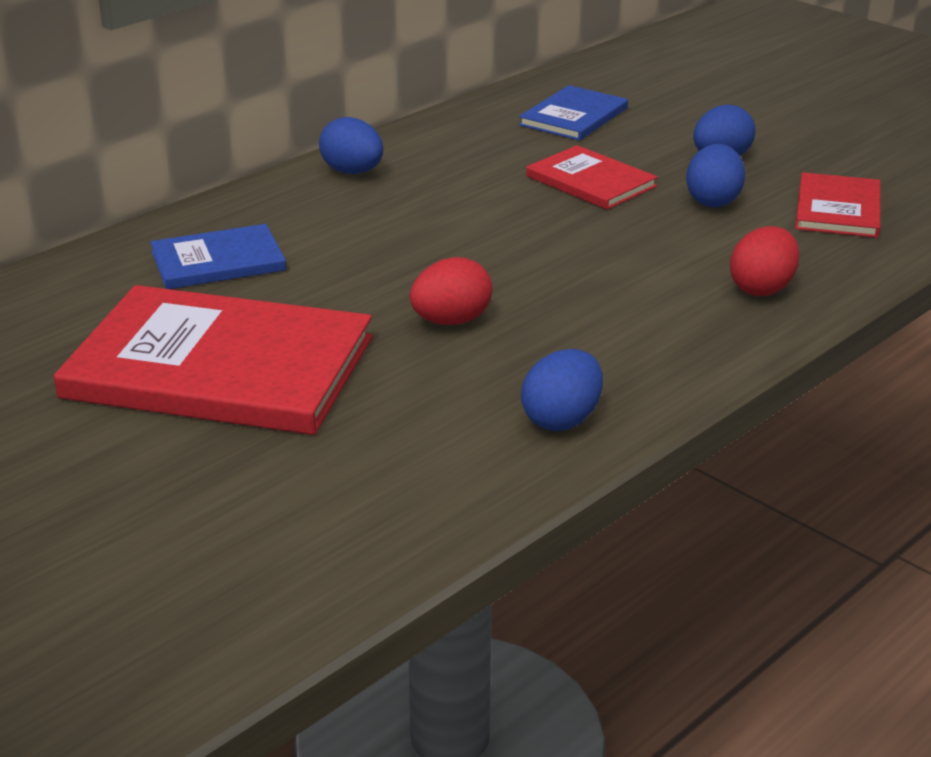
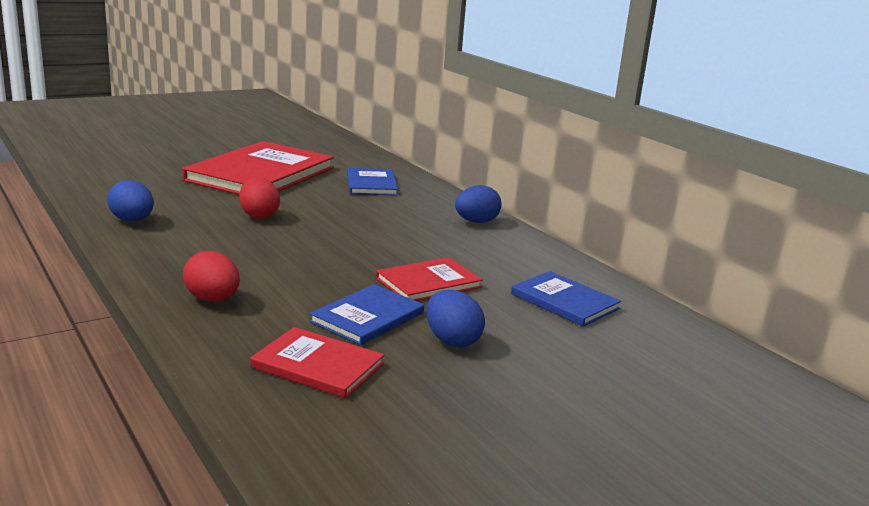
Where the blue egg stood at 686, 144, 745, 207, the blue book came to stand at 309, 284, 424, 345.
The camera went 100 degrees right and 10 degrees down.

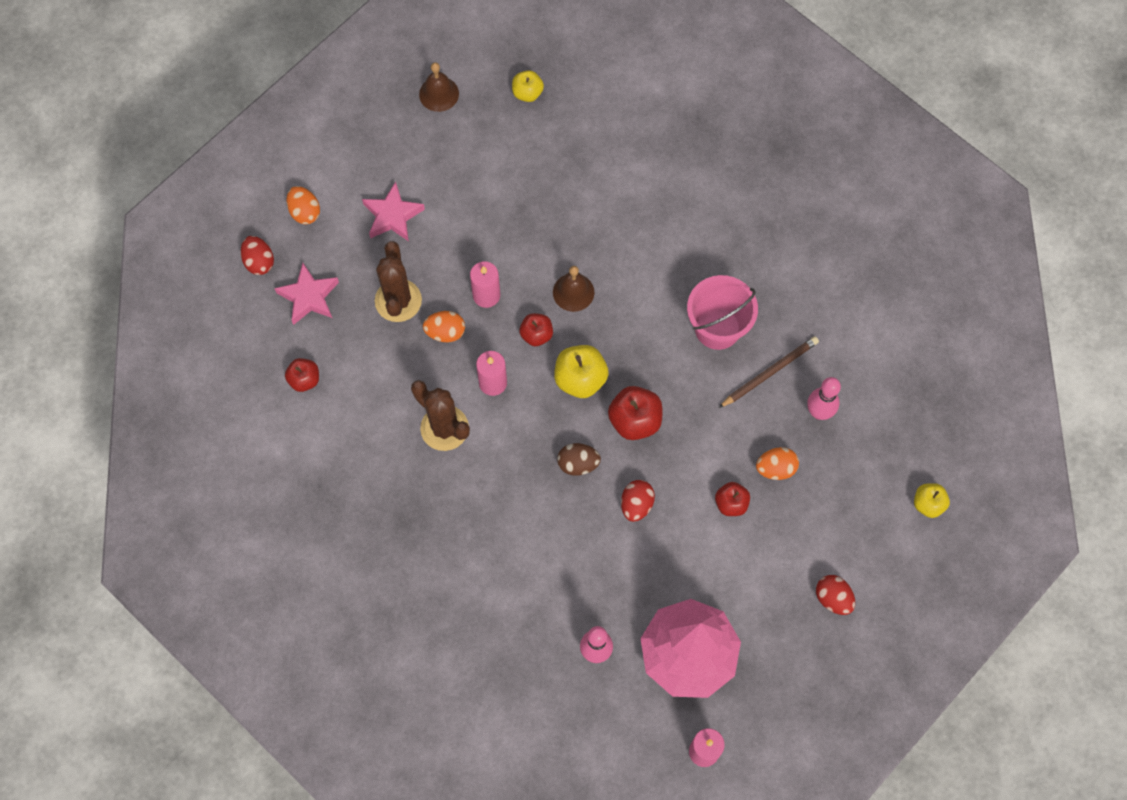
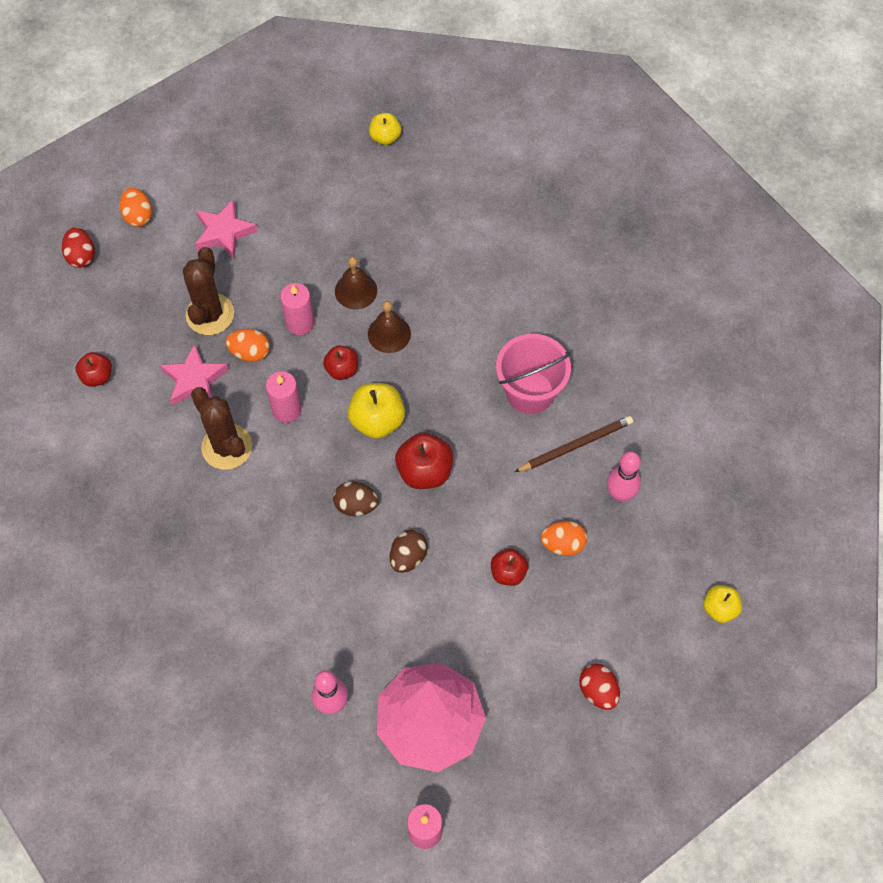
The pink star ended up elsewhere, having gone from 274, 263, 339, 325 to 160, 343, 228, 406.
The brown bell ended up elsewhere, having gone from 419, 62, 459, 112 to 335, 257, 377, 309.
What was the red egg at 621, 480, 655, 522 turned into the brown egg at 390, 530, 427, 573.
The camera went 10 degrees right and 5 degrees down.

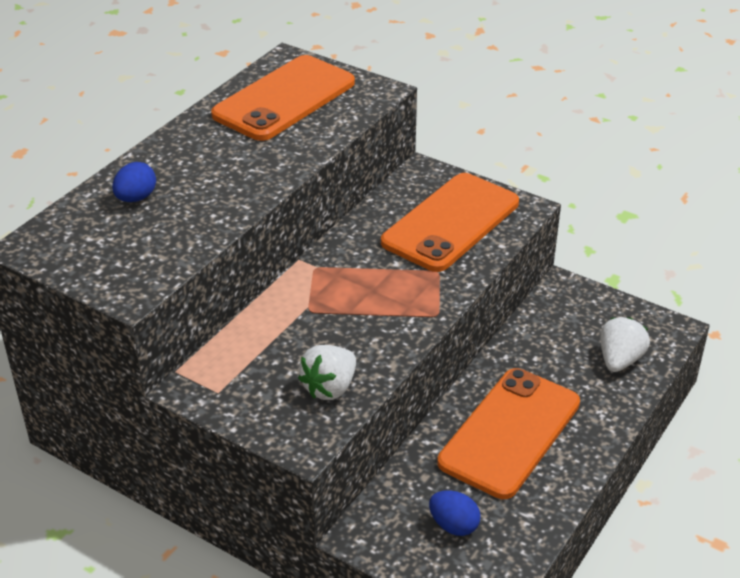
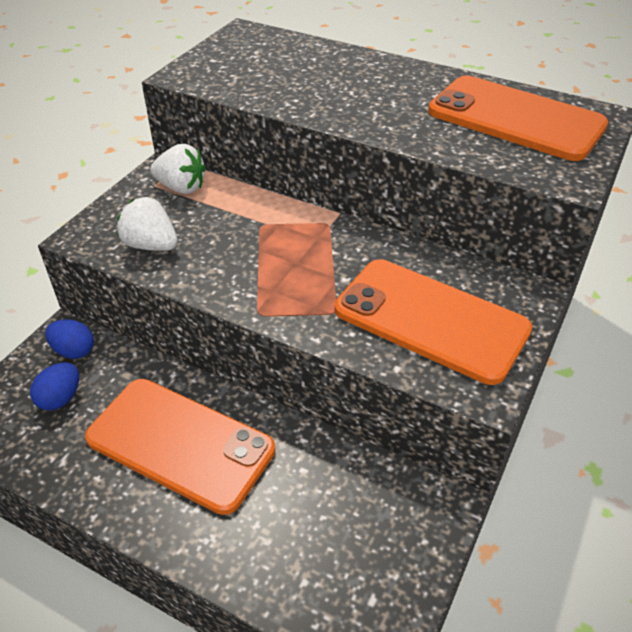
The blue egg ended up elsewhere, having gone from 112, 162, 156, 202 to 45, 319, 94, 359.
The white strawberry ended up elsewhere, having gone from 600, 317, 650, 372 to 150, 144, 206, 194.
The camera went 85 degrees right and 5 degrees up.

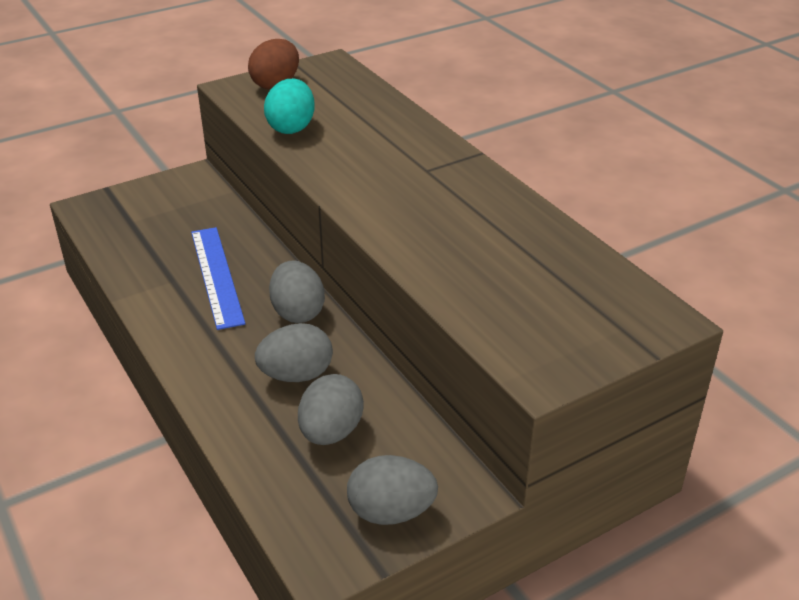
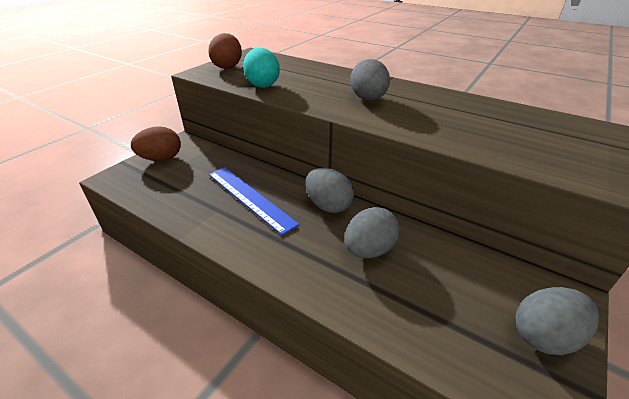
The second view gained the brown egg at 131, 126, 181, 161.
The grey egg ended up elsewhere, having gone from 298, 374, 364, 445 to 350, 59, 390, 101.
The camera went 25 degrees left and 0 degrees up.

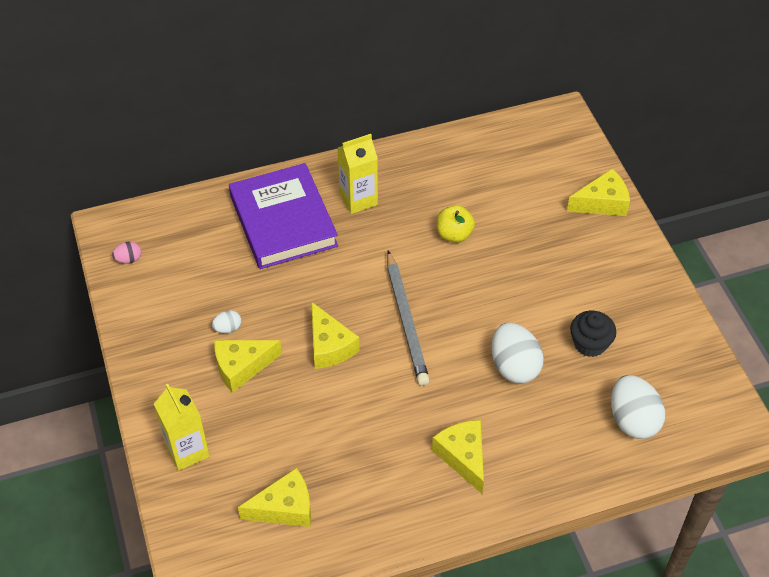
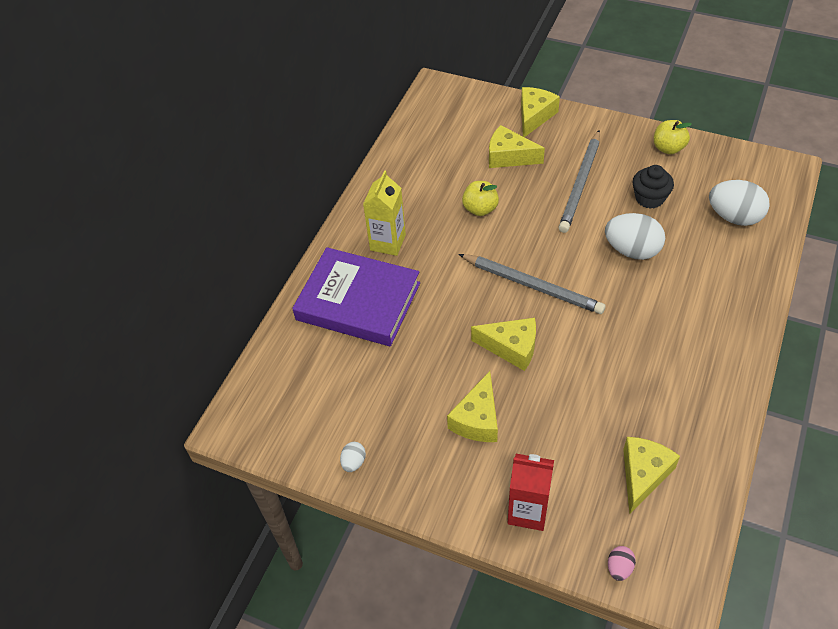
The second view gained the grey pencil at 559, 130, 600, 233.
The second view gained the yellow apple at 654, 120, 692, 154.
The pink egg ended up elsewhere, having gone from 112, 242, 142, 264 to 608, 546, 636, 581.
The white egg ended up elsewhere, having gone from 212, 310, 241, 333 to 340, 442, 366, 472.
The yellow cheese ended up elsewhere, having gone from 432, 420, 484, 494 to 489, 125, 545, 168.
What was the yellow carton at 154, 384, 210, 471 turned into the red carton at 508, 454, 554, 531.
The camera went 45 degrees left and 0 degrees up.

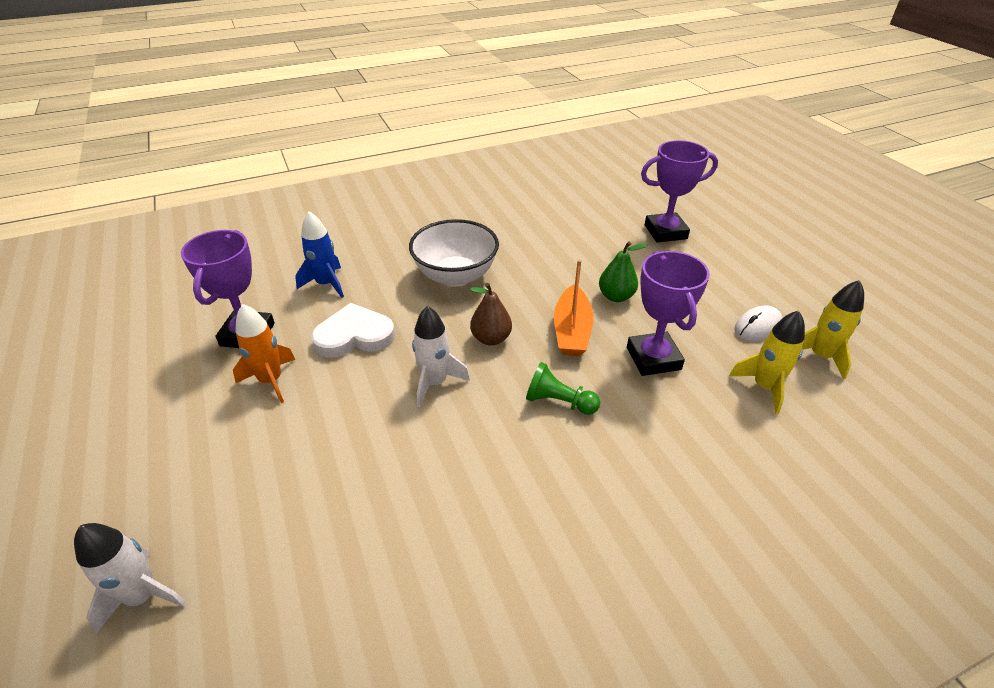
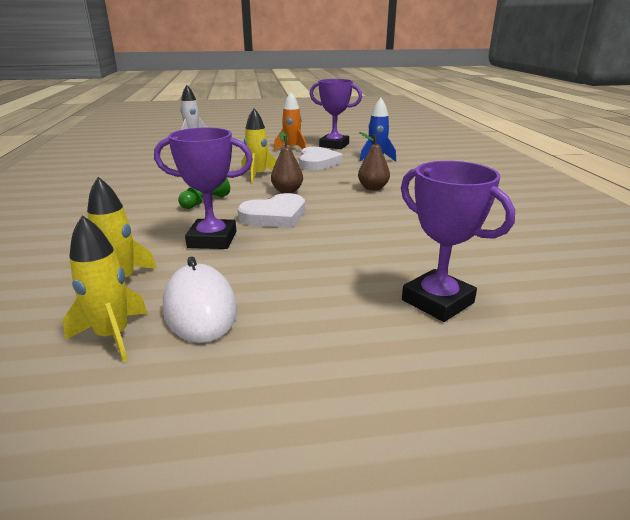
The second view lost the green pear at 599, 241, 648, 302.
Where the white bowl stood at 409, 219, 499, 287, the brown pear came to stand at 358, 132, 390, 190.
Where the orange boat stood at 554, 260, 594, 356, the white heart came to stand at 238, 193, 305, 228.
What was the white rocket at 412, 306, 470, 407 turned into the yellow rocket at 241, 108, 277, 183.
The purple trophy at 641, 140, 718, 243 ended up facing another way, 45 degrees counterclockwise from before.
The size of the white mouse at 735, 305, 782, 341 changed by a factor of 1.52.
The camera went 105 degrees right and 15 degrees down.

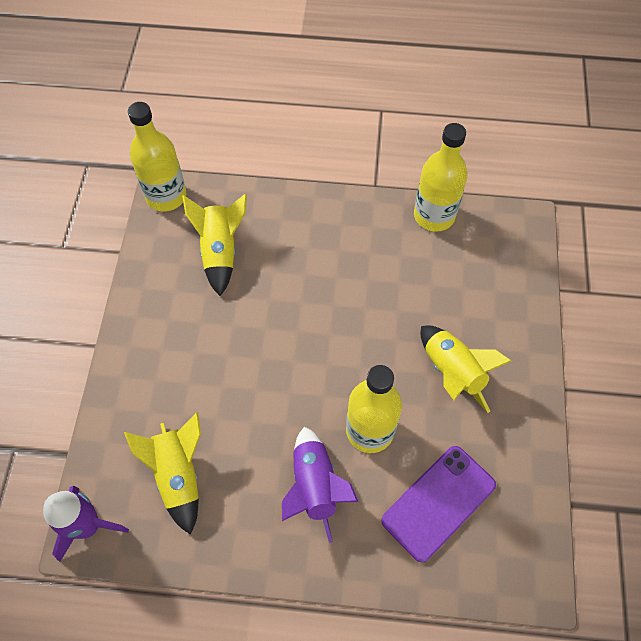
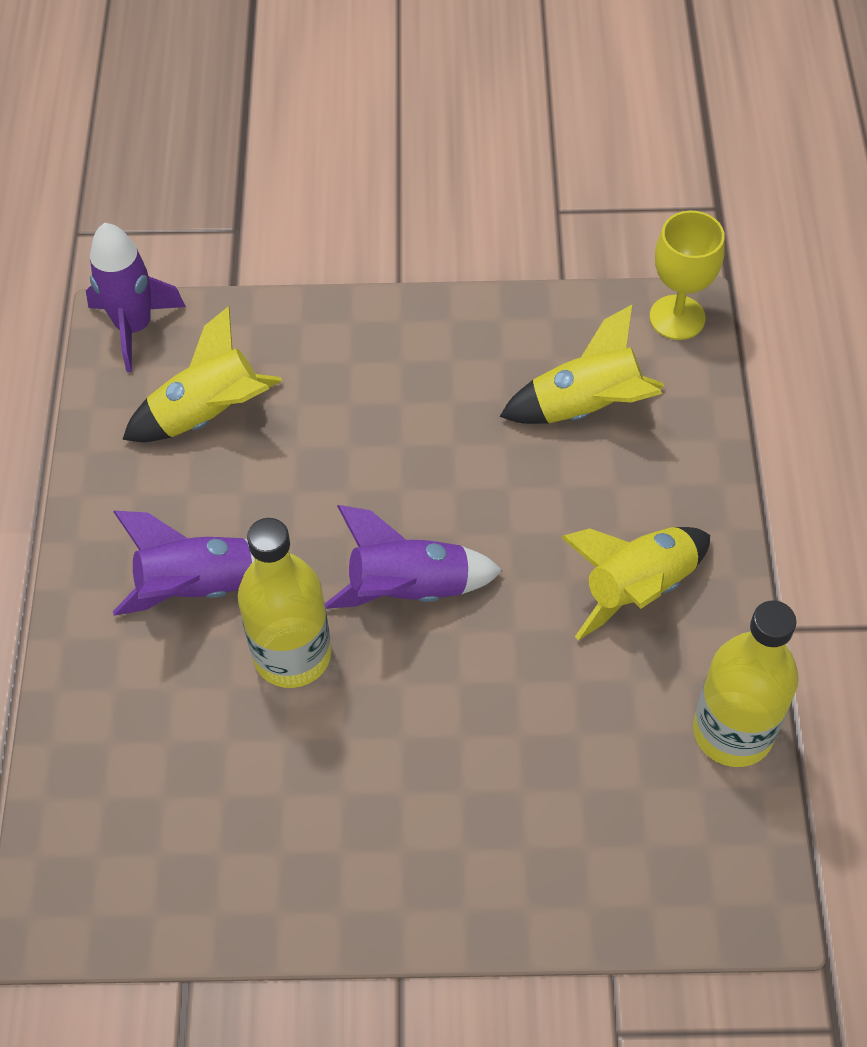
The second view lost the purple phone at 381, 446, 496, 563.
The second view gained the purple rocket at 325, 505, 503, 609.
The yellow rocket ended up elsewhere, having gone from 420, 325, 512, 413 to 561, 527, 710, 640.
Where the yellow bottle stood at 128, 102, 186, 212, the yellow goblet came to stand at 650, 211, 725, 340.
The camera went 85 degrees right and 5 degrees down.

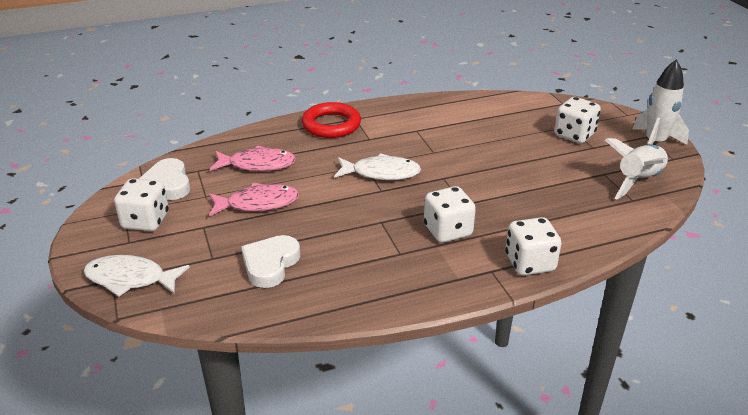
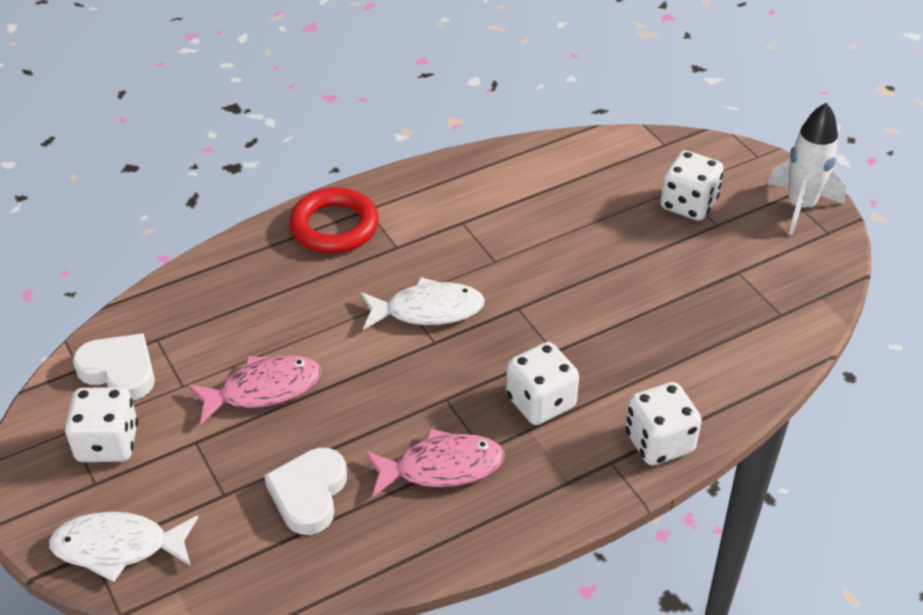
The second view lost the white rocket at 605, 138, 668, 200.
The pink fish ended up elsewhere, having gone from 210, 146, 296, 171 to 365, 428, 505, 497.
The white heart at 139, 158, 190, 200 ended up facing another way, 150 degrees clockwise from before.
The camera went 10 degrees left and 10 degrees up.

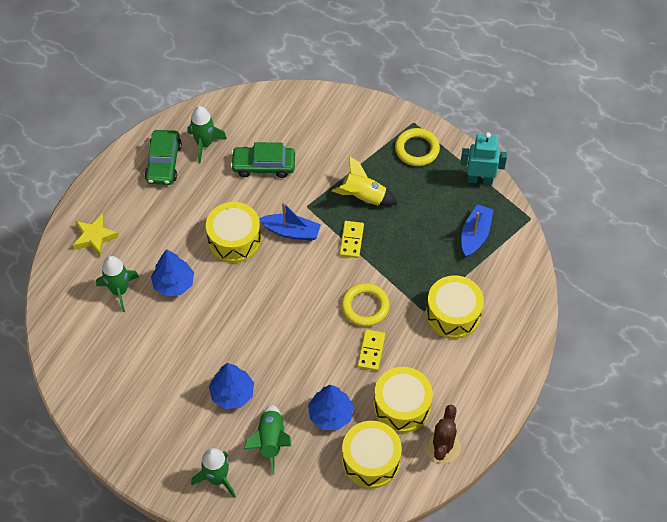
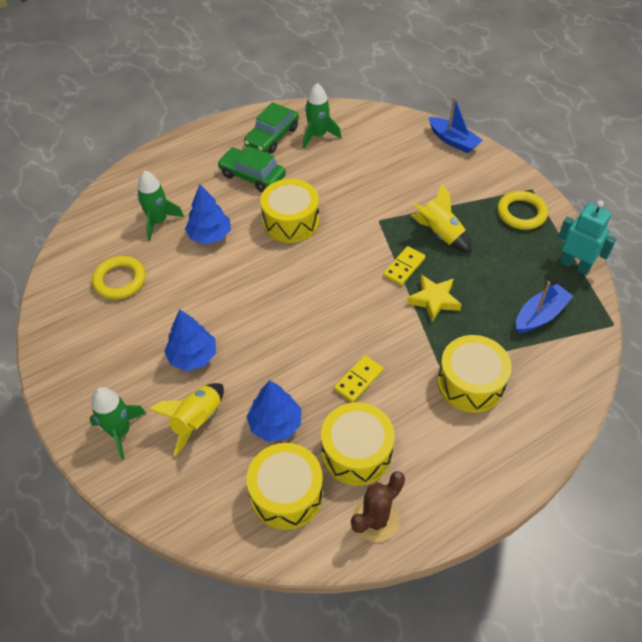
The yellow star ended up elsewhere, having gone from 73, 214, 119, 257 to 407, 275, 462, 322.
The green car ended up elsewhere, having gone from 231, 142, 295, 178 to 218, 146, 286, 192.
The blue boat ended up elsewhere, having gone from 259, 202, 321, 241 to 428, 97, 483, 153.
The yellow ring ended up elsewhere, having gone from 341, 283, 390, 327 to 92, 256, 146, 299.
What was the green rocket at 244, 404, 291, 475 turned into the yellow rocket at 149, 383, 224, 456.
The camera went 30 degrees right and 5 degrees down.

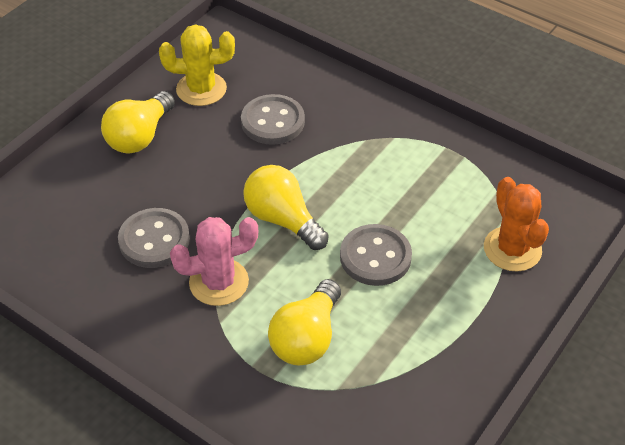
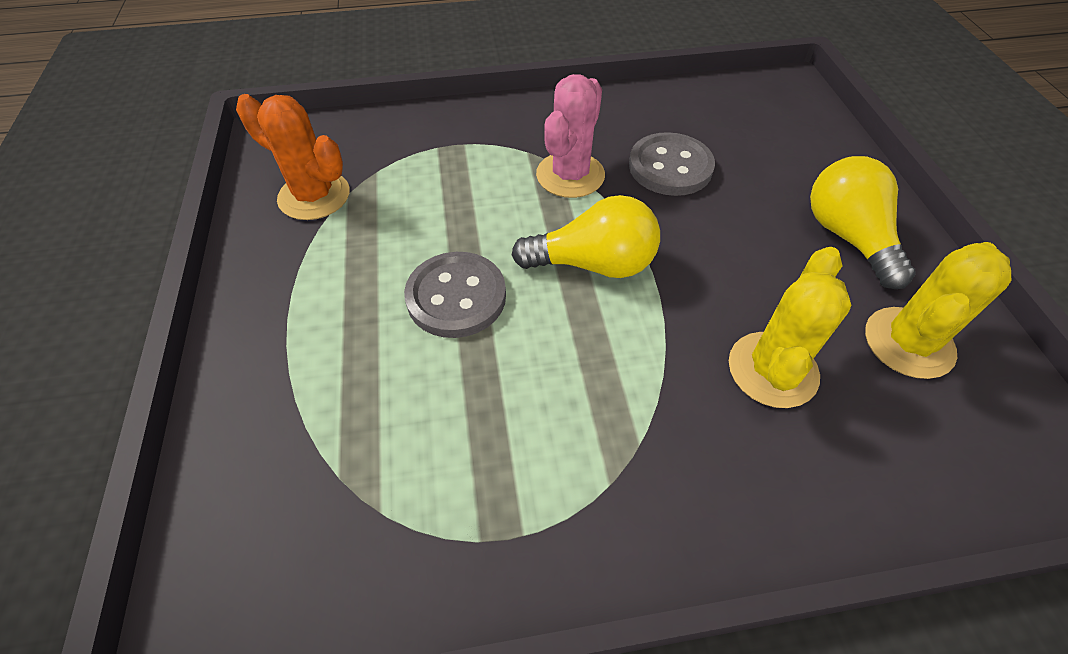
The second view lost the yellow light bulb at 268, 279, 341, 366.
The orange cactus ended up elsewhere, having gone from 484, 177, 549, 272 to 236, 94, 350, 220.
Where the grey button stood at 241, 94, 305, 145, the yellow cactus came to stand at 729, 247, 851, 408.
The camera went 135 degrees right and 5 degrees up.

